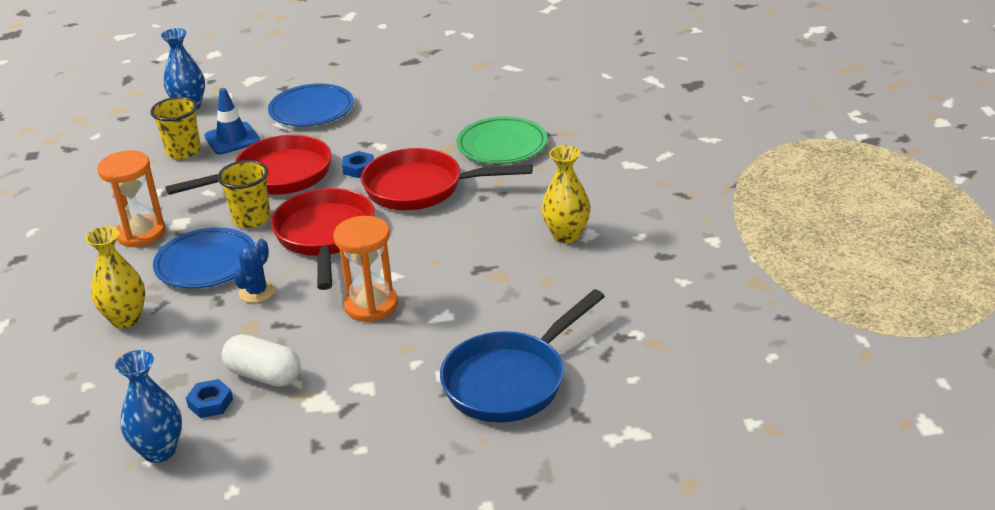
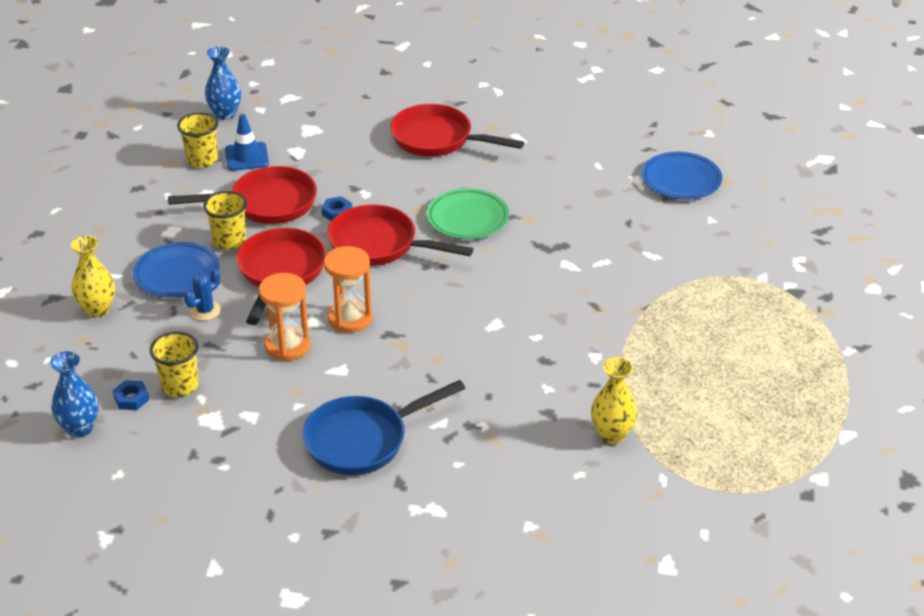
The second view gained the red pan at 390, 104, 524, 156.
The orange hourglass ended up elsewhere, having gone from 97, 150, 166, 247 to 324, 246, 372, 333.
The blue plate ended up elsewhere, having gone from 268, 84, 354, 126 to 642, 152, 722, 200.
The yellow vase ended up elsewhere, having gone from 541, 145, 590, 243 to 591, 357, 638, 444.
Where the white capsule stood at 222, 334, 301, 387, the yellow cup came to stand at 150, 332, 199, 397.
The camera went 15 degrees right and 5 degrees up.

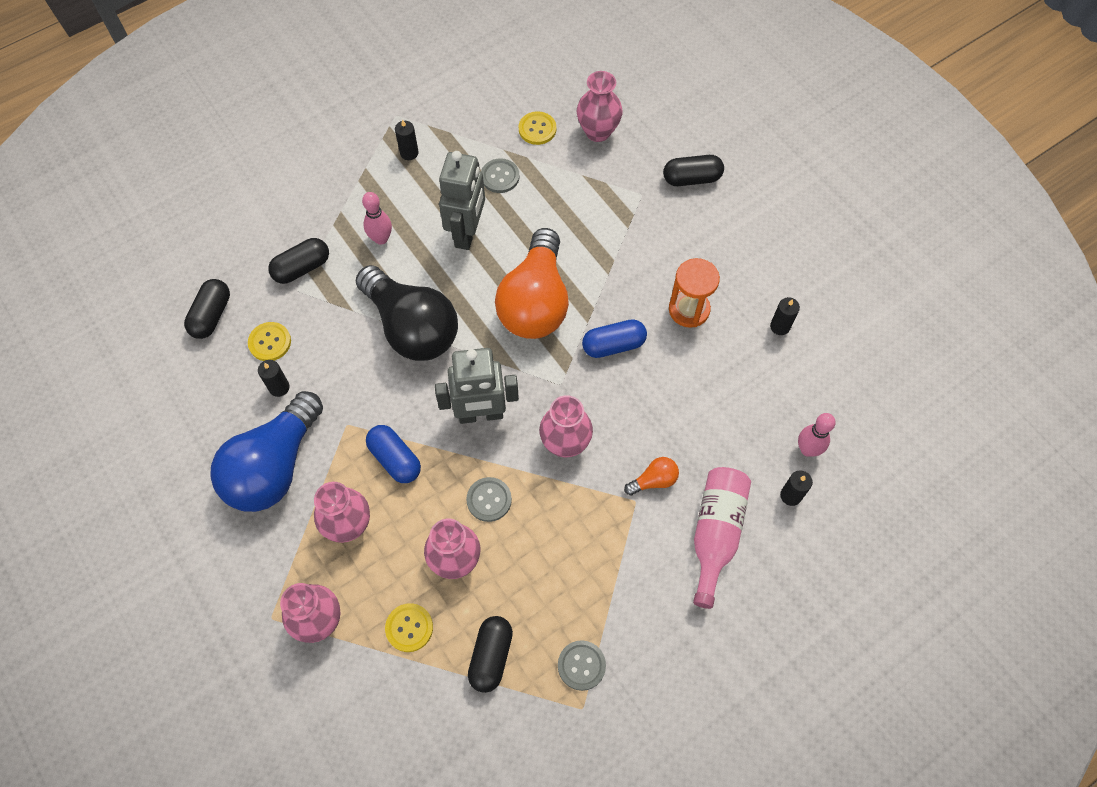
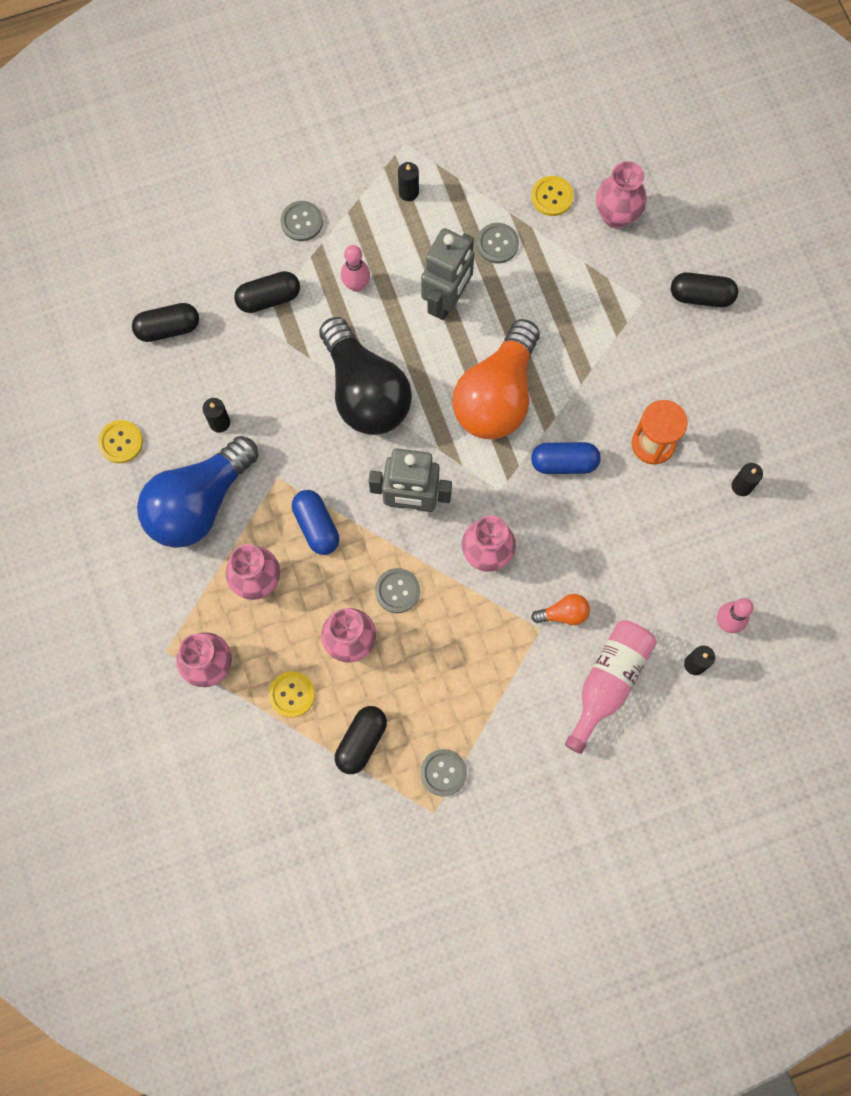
The second view gained the grey button at 280, 201, 323, 241.
The yellow button ended up elsewhere, having gone from 248, 322, 291, 361 to 98, 420, 143, 463.
The black capsule at 184, 279, 230, 339 ended up facing another way, 45 degrees clockwise from before.
The camera went 15 degrees right and 10 degrees up.

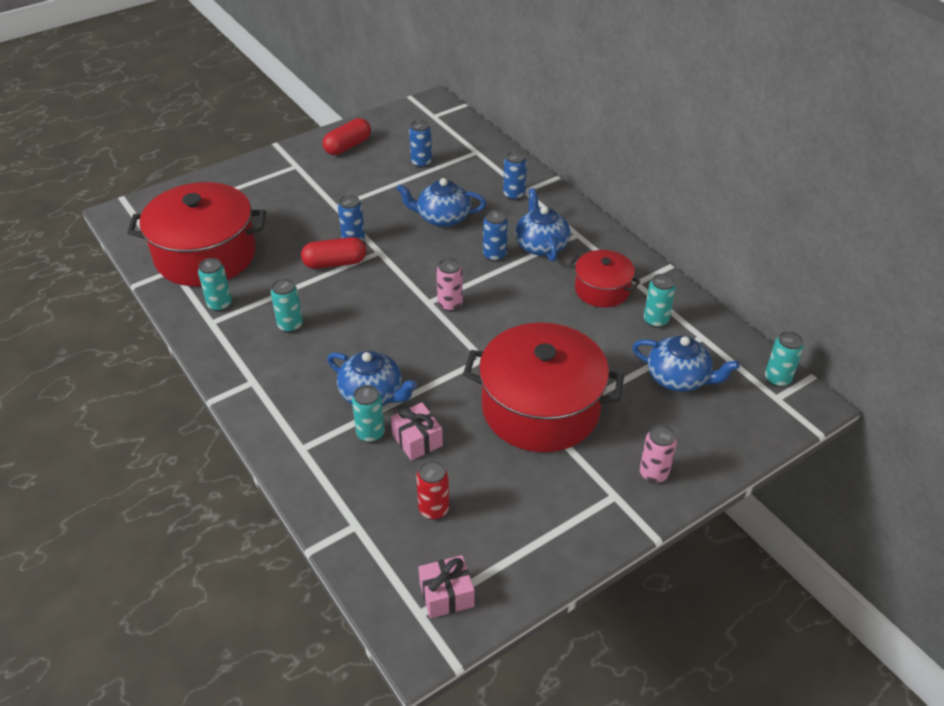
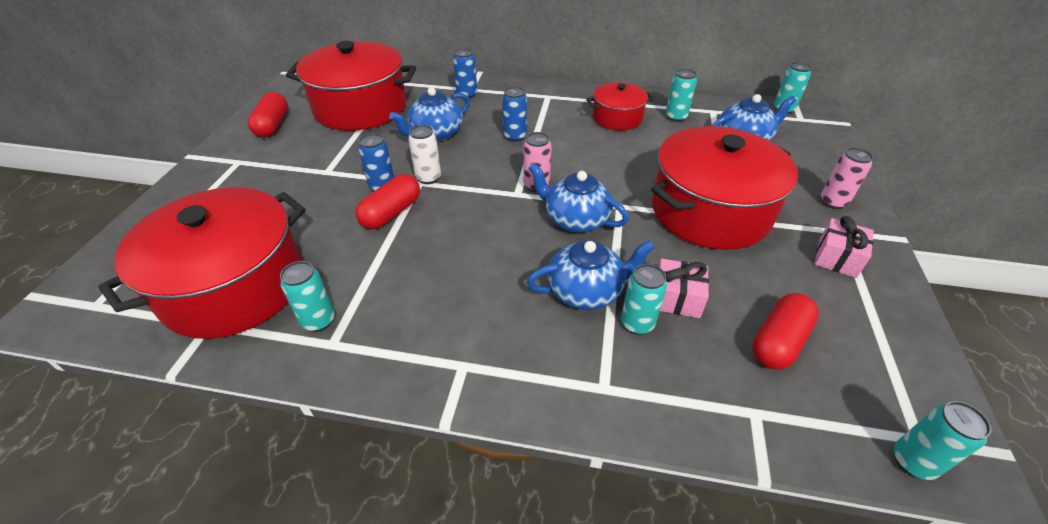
The second view gained the white can at 408, 125, 441, 184.
The turquoise can ended up elsewhere, having gone from 271, 278, 303, 333 to 894, 401, 991, 480.
The pink gift ended up elsewhere, having gone from 418, 555, 475, 618 to 814, 216, 874, 278.
The blue teapot ended up elsewhere, having gone from 515, 188, 571, 262 to 529, 163, 629, 232.
Where the blue can stood at 409, 120, 432, 168, the red pot came to stand at 286, 41, 416, 131.
Where the red can stood at 416, 460, 449, 520, the red capsule came to stand at 752, 293, 819, 370.
The camera went 45 degrees left and 0 degrees up.

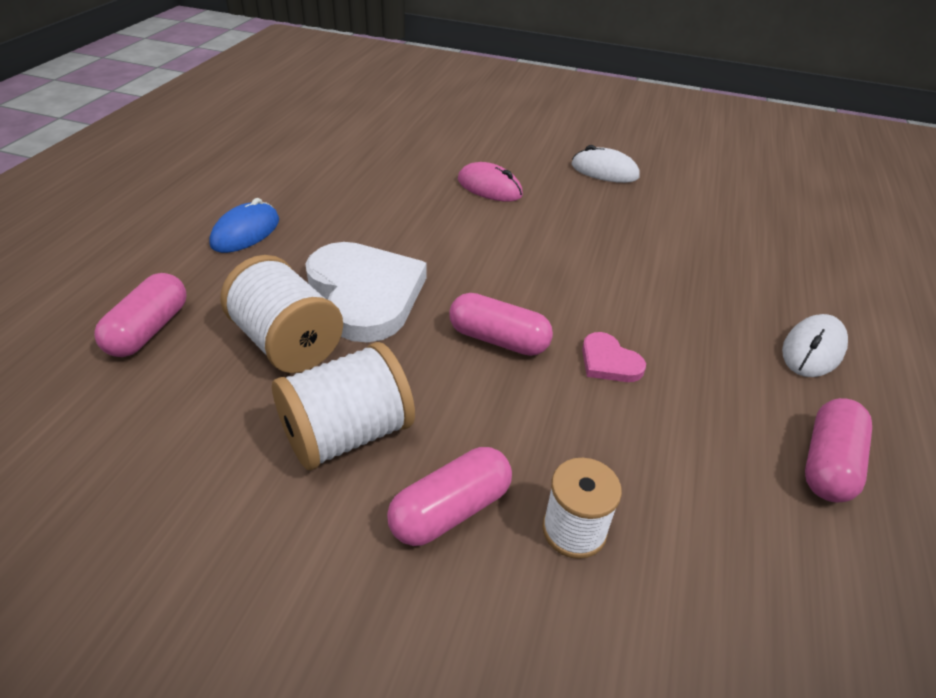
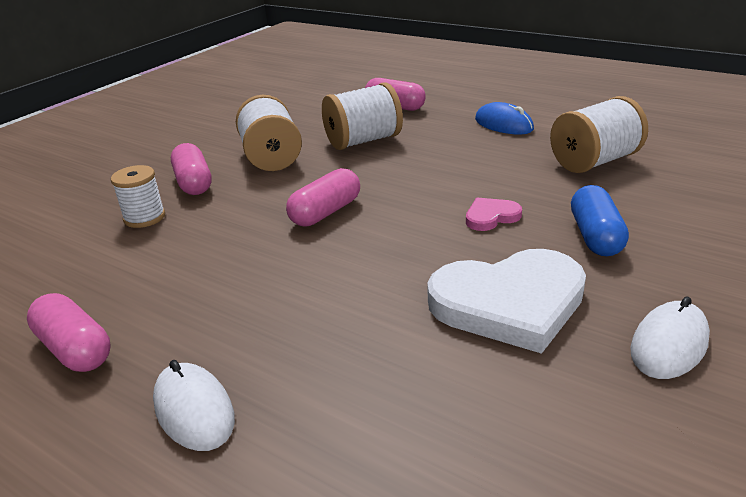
The second view gained the white spool at 550, 96, 648, 173.
The white heart ended up elsewhere, having gone from 305, 242, 427, 343 to 427, 249, 586, 354.
The pink heart ended up elsewhere, having gone from 582, 332, 646, 382 to 466, 198, 522, 231.
Where the pink mouse stood at 458, 162, 523, 202, the blue capsule came to stand at 571, 185, 629, 256.
The camera went 110 degrees right and 10 degrees down.

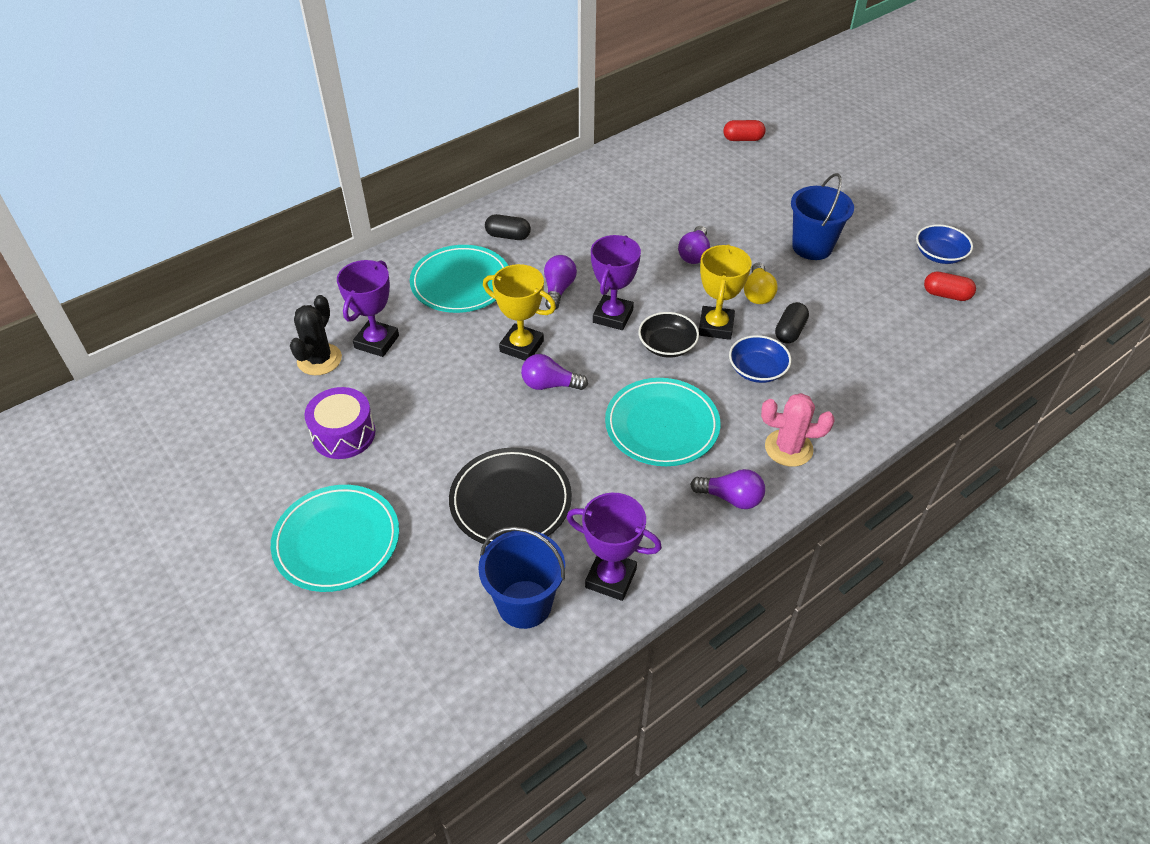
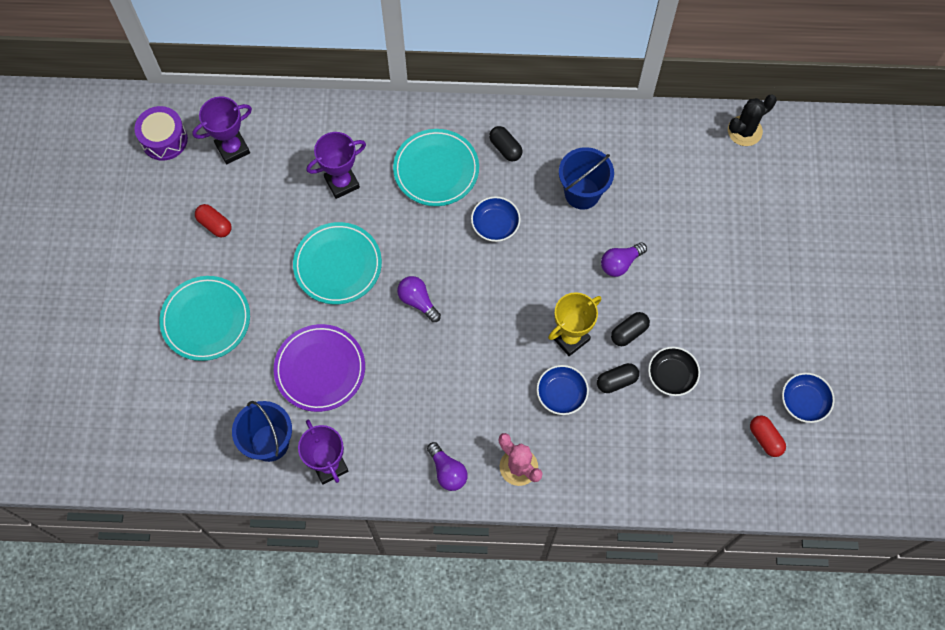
The second view lost the yellow trophy at 483, 264, 556, 361.
The black cactus ended up elsewhere, having gone from 290, 295, 342, 375 to 728, 95, 777, 146.
The purple drum ended up elsewhere, having gone from 304, 387, 375, 459 to 134, 106, 188, 161.
The purple trophy ended up elsewhere, having gone from 591, 235, 641, 330 to 192, 96, 252, 164.
The turquoise plate ended up elsewhere, having gone from 605, 378, 720, 466 to 293, 222, 382, 304.
The black bowl ended up elsewhere, having gone from 638, 312, 699, 358 to 648, 347, 700, 396.
The red capsule ended up elsewhere, having gone from 723, 120, 766, 141 to 195, 204, 231, 237.
The blue bucket ended up elsewhere, having gone from 791, 173, 854, 260 to 559, 147, 614, 210.
Where the purple light bulb stood at 544, 255, 577, 310, the blue bowl came to stand at 471, 196, 521, 242.
Where the yellow light bulb stood at 744, 262, 777, 304, the black capsule came to stand at 611, 312, 650, 346.
What was the black plate at 449, 448, 572, 545 turned into the purple plate at 274, 324, 365, 412.
The camera went 40 degrees right and 20 degrees up.

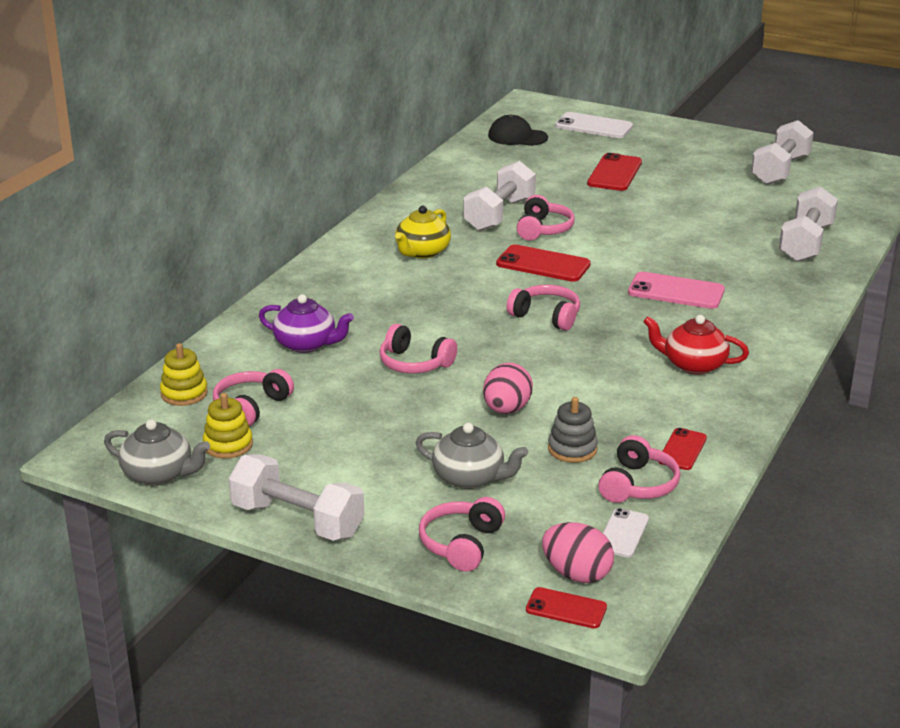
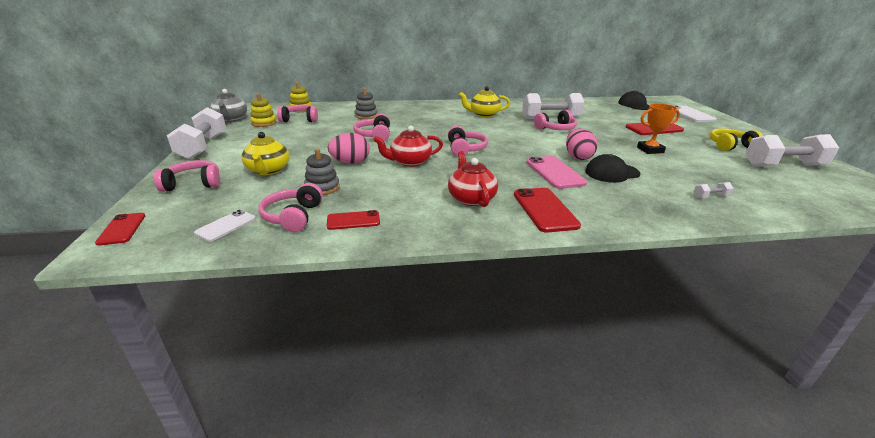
The second view gained the red teapot at 373, 126, 443, 167.
The second view gained the black cap at 585, 154, 640, 183.
The second view gained the orange trophy at 637, 103, 680, 154.
The second view gained the yellow headphones at 709, 128, 763, 151.
The red phone ended up elsewhere, having gone from 496, 244, 591, 282 to 514, 188, 581, 232.
The pink egg ended up elsewhere, having gone from 542, 522, 614, 583 to 566, 128, 598, 160.
Where the purple teapot stood at 259, 294, 354, 353, the grey stacking toy came to stand at 355, 88, 378, 119.
What was the grey teapot at 416, 423, 528, 489 turned into the yellow teapot at 241, 132, 289, 175.
The pink headphones at 598, 435, 681, 503 ended up facing another way, 105 degrees clockwise from before.
The white phone at 603, 508, 649, 557 ended up facing another way, 45 degrees counterclockwise from before.
The size of the white dumbbell at 779, 186, 838, 262 changed by a factor of 0.40.
The camera went 55 degrees right and 0 degrees up.

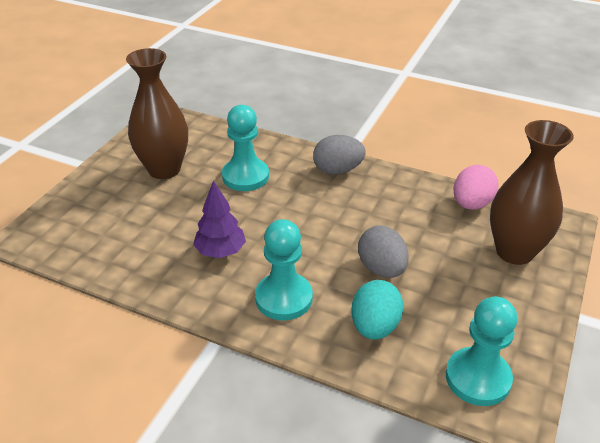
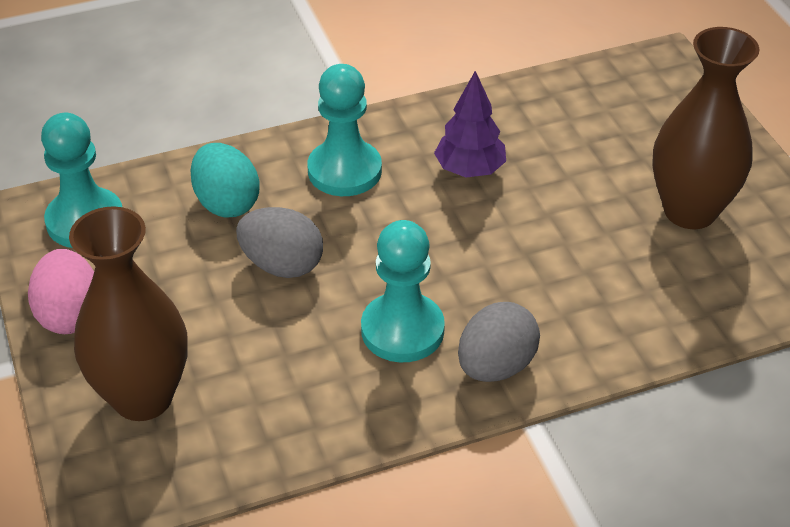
The turquoise pawn ended up elsewhere, having gone from 222, 105, 269, 191 to 361, 220, 445, 362.
The pink egg ended up elsewhere, having gone from 454, 165, 499, 210 to 28, 249, 94, 334.
The camera went 135 degrees right and 5 degrees up.

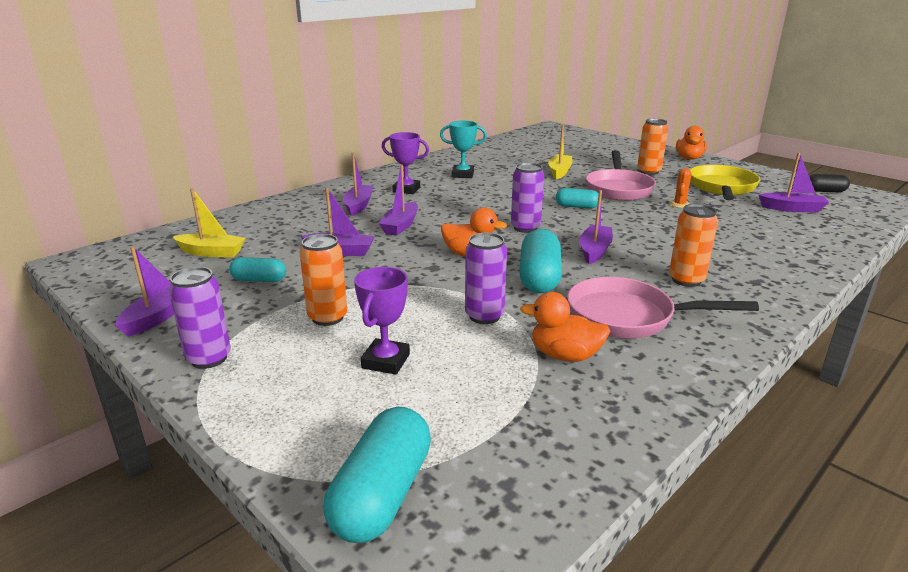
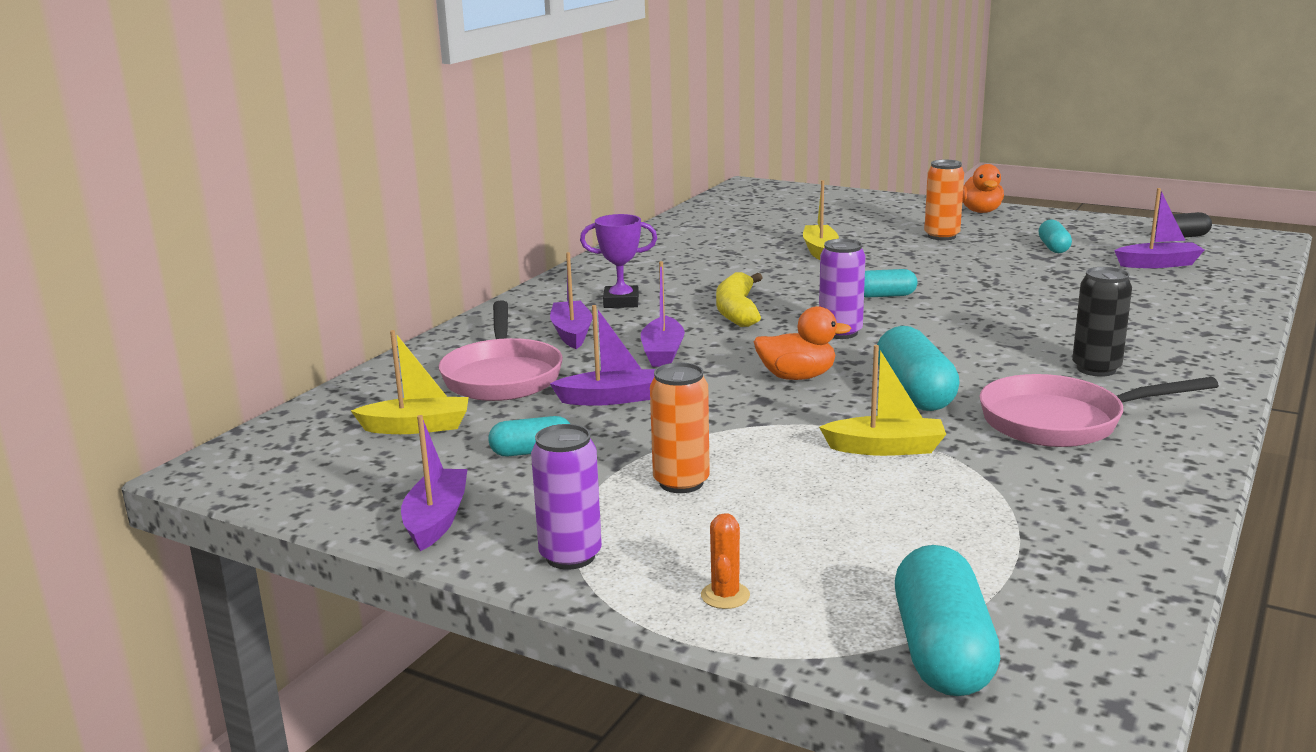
The second view lost the purple trophy at 354, 267, 410, 375.
The second view lost the turquoise trophy at 440, 121, 487, 178.
The second view lost the orange duck at 520, 292, 610, 362.
The second view lost the purple boat at 579, 190, 613, 264.
The second view gained the yellow banana at 716, 272, 763, 327.
The pink pan ended up elsewhere, having gone from 586, 150, 656, 201 to 439, 300, 563, 401.
The orange cactus ended up elsewhere, having gone from 669, 168, 691, 208 to 701, 513, 750, 609.
Where the purple can stood at 465, 233, 507, 324, the yellow boat came to stand at 819, 345, 946, 456.
Where the yellow pan stood at 690, 165, 760, 200, the turquoise capsule came to stand at 1039, 220, 1072, 253.
What was the orange can at 669, 204, 718, 287 turned into the black can at 1072, 267, 1132, 377.
The camera went 15 degrees left and 5 degrees down.

